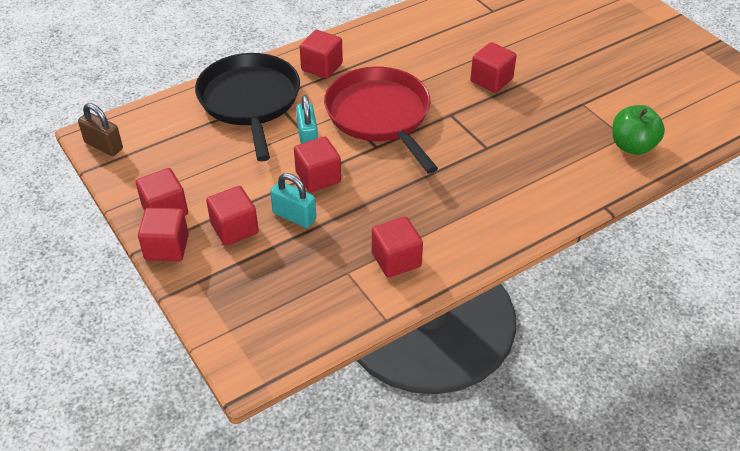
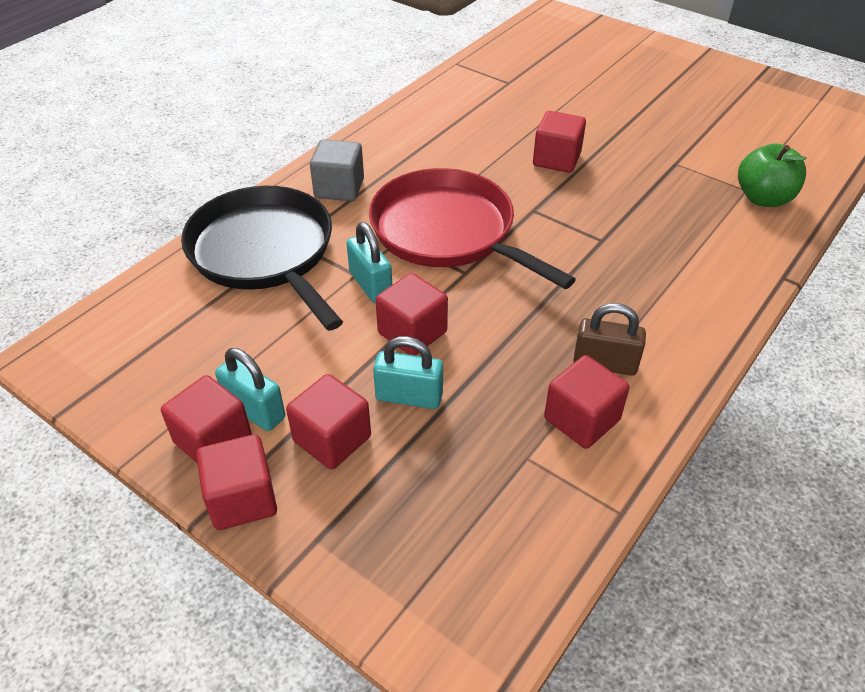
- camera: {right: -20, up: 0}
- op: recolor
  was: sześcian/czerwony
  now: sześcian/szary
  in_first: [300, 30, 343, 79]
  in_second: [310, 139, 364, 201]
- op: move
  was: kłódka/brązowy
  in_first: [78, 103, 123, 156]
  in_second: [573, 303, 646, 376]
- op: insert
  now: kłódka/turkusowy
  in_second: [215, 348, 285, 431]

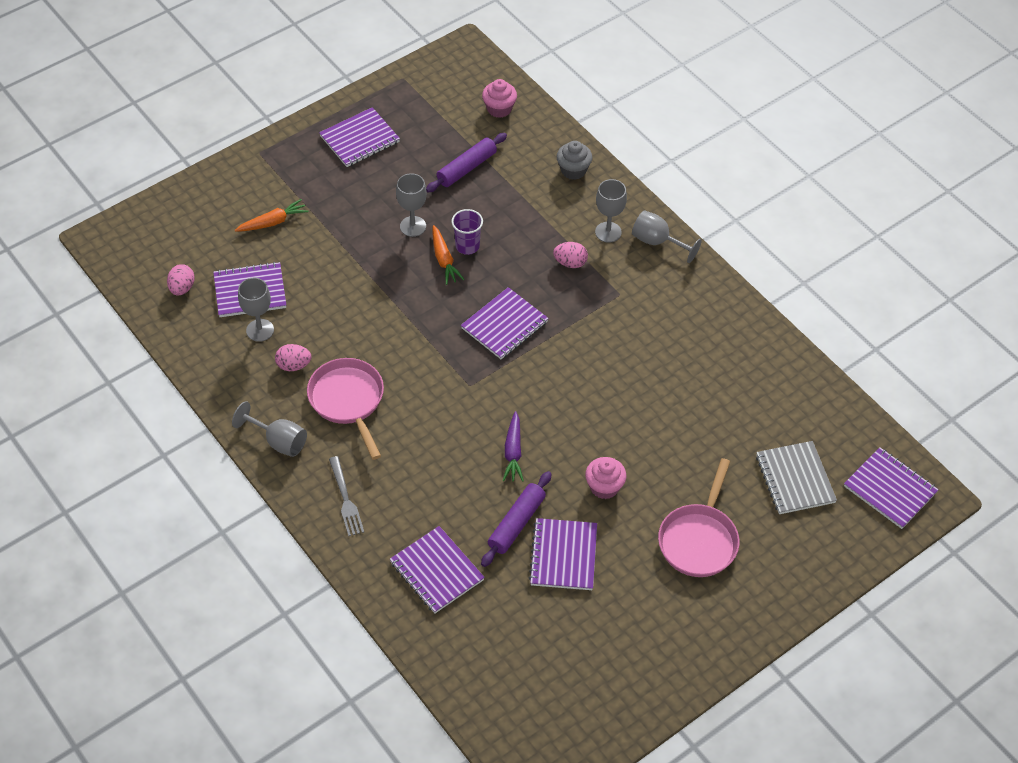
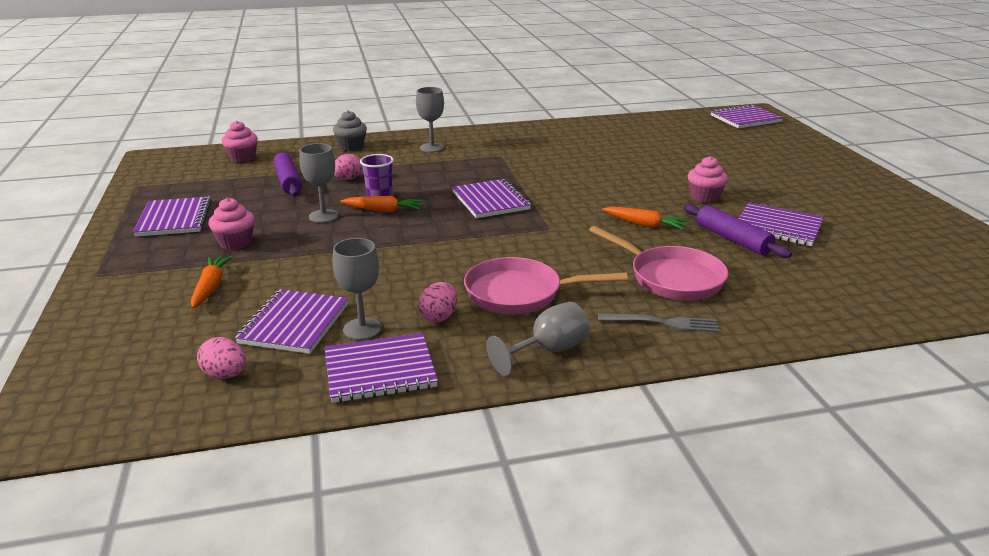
- camera: {right: -65, up: -25}
- op: delete
  was: kielich/szary
  in_first: [632, 210, 702, 263]
- op: move
  was: jajko/różowy
  in_first: [553, 242, 588, 268]
  in_second: [334, 154, 363, 180]
- op: recolor
  was: marchewka/fioletowy
  now: marchewka/pomarańczowy
  in_first: [503, 411, 524, 482]
  in_second: [602, 207, 689, 230]
- op: delete
  was: zeszyt/szary
  in_first: [756, 441, 837, 514]
- op: move
  was: patelnia/różowy
  in_first: [658, 458, 739, 577]
  in_second: [589, 226, 729, 300]
- op: move
  was: zeszyt/fioletowy
  in_first: [390, 526, 485, 613]
  in_second: [325, 333, 438, 403]
- op: insert
  now: muffinka/różowy
  in_second: [208, 198, 255, 250]

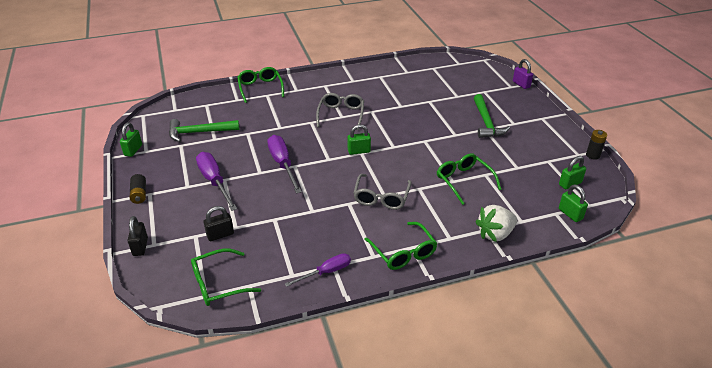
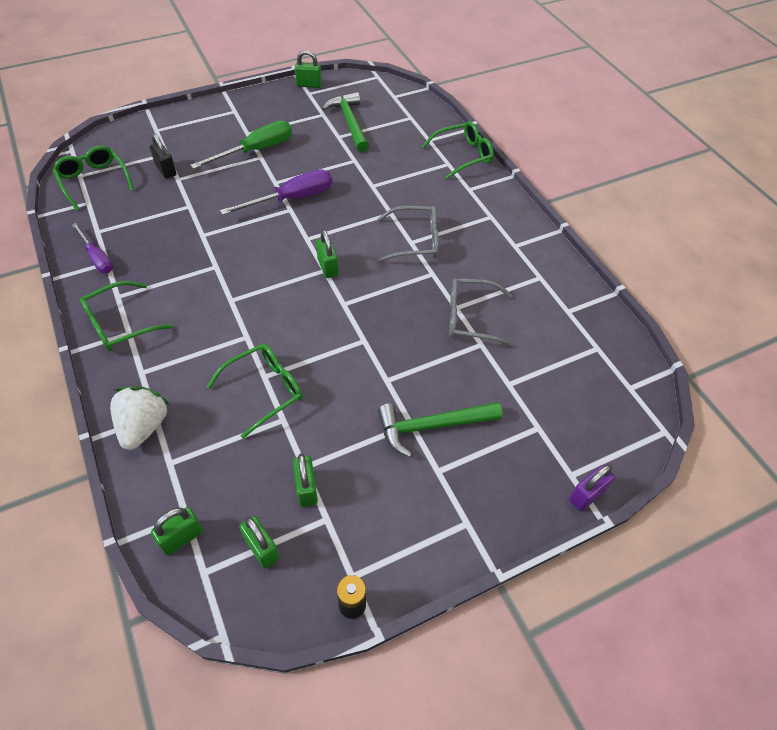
- camera: {right: 80, up: 15}
- op: recolor
  was: śrubokręt/fioletowy
  now: śrubokręt/zielony
  in_first: [196, 152, 237, 211]
  in_second: [191, 121, 292, 169]
- op: delete
  was: bateria/czarny
  in_first: [130, 174, 146, 204]
- op: move
  was: okulary/szary
  in_first: [353, 174, 412, 210]
  in_second: [449, 278, 514, 347]
- op: rotate
  was: truskawka/biały
  in_first: [475, 205, 517, 242]
  in_second: [110, 386, 169, 450]
  clockwise: 45
- op: delete
  was: kłódka/czarny
  in_first: [128, 216, 148, 256]
- op: insert
  now: kłódka/zielony
  in_second: [293, 453, 318, 507]

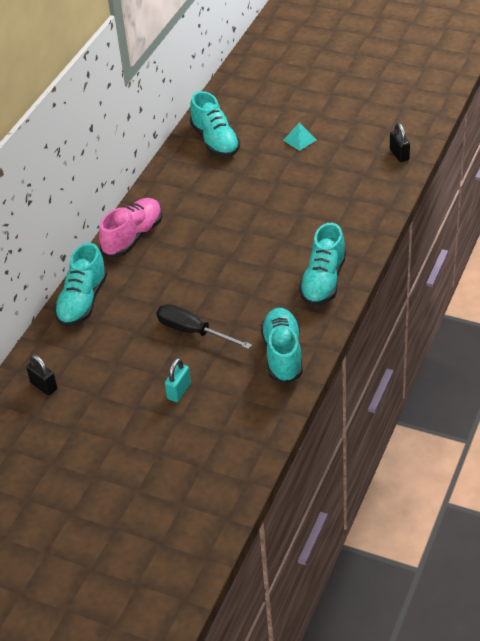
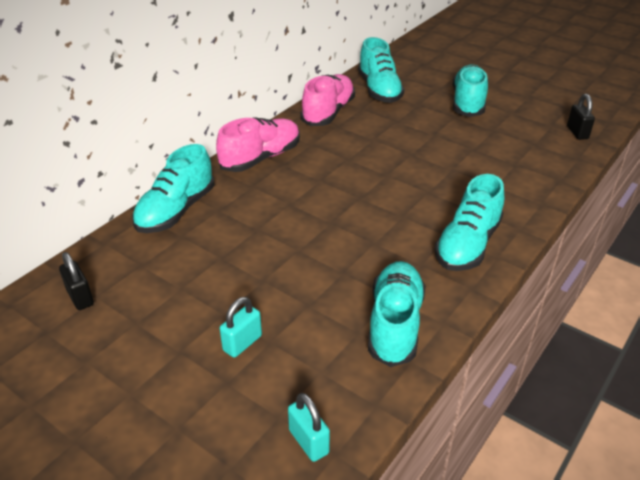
- camera: {right: 10, up: -5}
- op: replace
  was: piramida/turkusowy
  now: but/turkusowy
  in_first: [283, 122, 316, 151]
  in_second: [452, 64, 488, 117]
- op: delete
  was: śrubokręt/czarny
  in_first: [157, 304, 252, 349]
- op: insert
  now: but/różowy
  in_second: [300, 74, 355, 126]
- op: insert
  now: kłódka/turkusowy
  in_second: [288, 393, 330, 462]

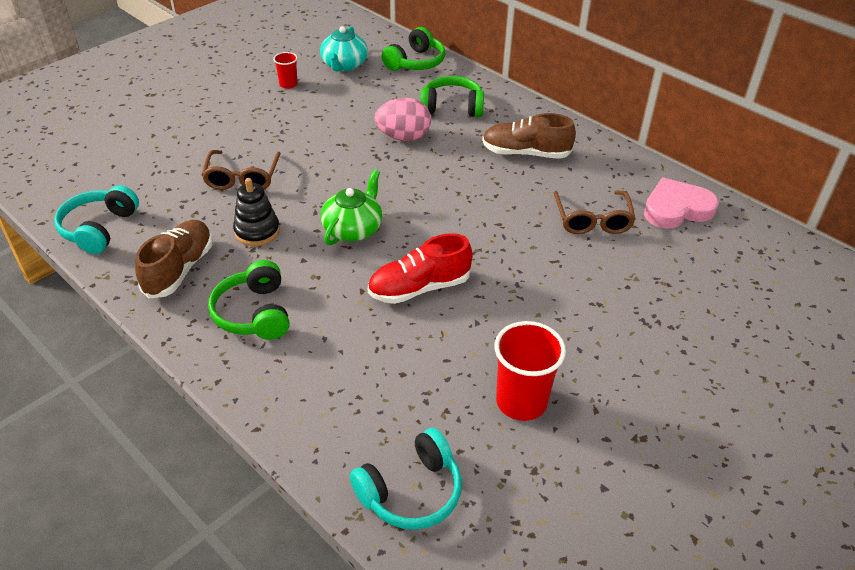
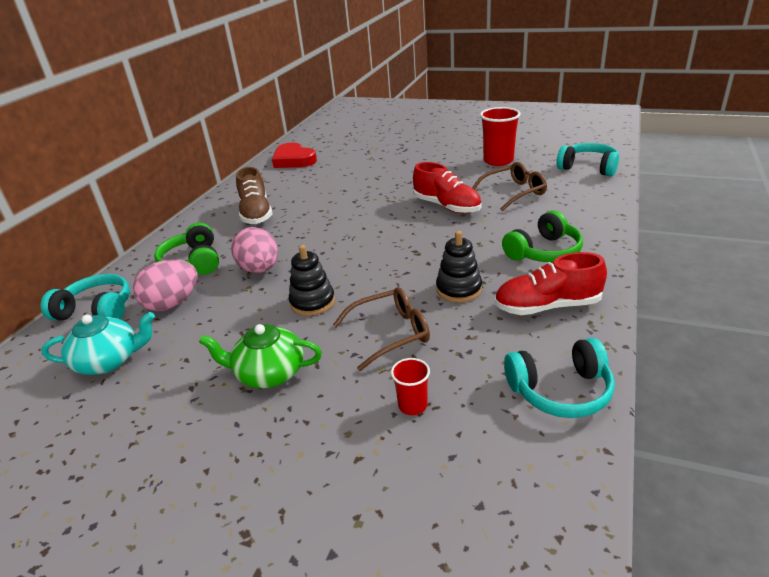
- camera: {right: -110, up: -10}
- op: recolor
  was: słuchawki/zielony
  now: słuchawki/turkusowy
  in_first: [382, 27, 445, 71]
  in_second: [41, 274, 130, 321]
- op: move
  was: szklanka/czerwony
  in_first: [273, 52, 298, 89]
  in_second: [391, 358, 430, 415]
- op: move
  was: imbryk/zielony
  in_first: [321, 169, 382, 245]
  in_second: [199, 324, 322, 388]
- op: recolor
  was: serce/różowy
  now: serce/czerwony
  in_first: [644, 178, 718, 229]
  in_second: [272, 143, 317, 168]
- op: move
  was: okulary/brązowy
  in_first: [554, 191, 636, 234]
  in_second: [472, 162, 547, 211]
- op: recolor
  was: but/brązowy
  now: but/czerwony
  in_first: [135, 220, 213, 299]
  in_second: [494, 252, 607, 315]
- op: insert
  now: zabawka nakładanka/czarny
  in_second: [289, 245, 335, 316]
- op: insert
  now: jajko/różowy
  in_second: [133, 260, 197, 311]

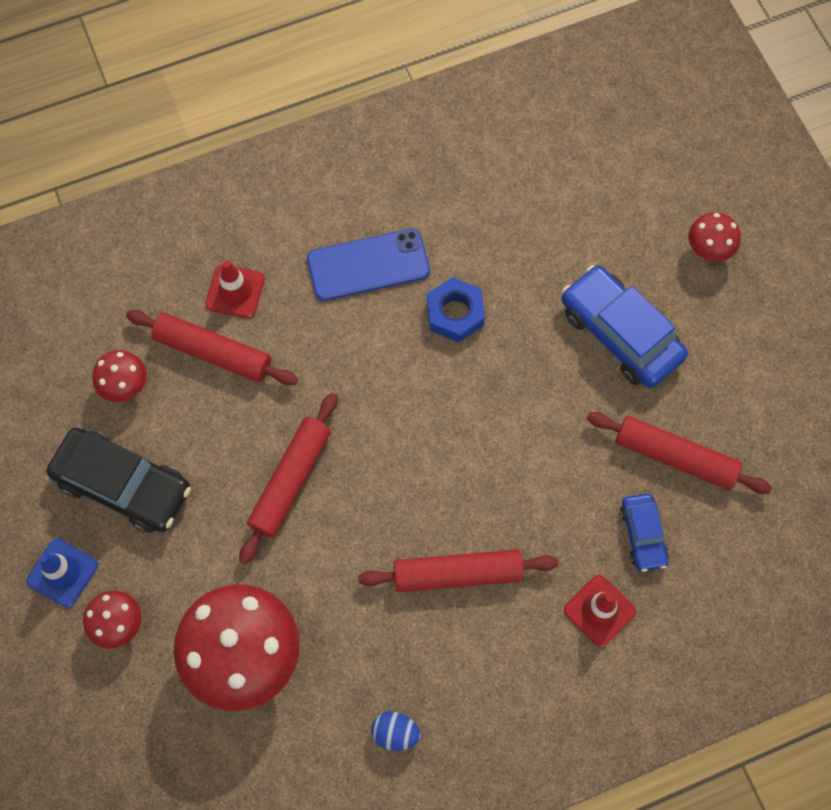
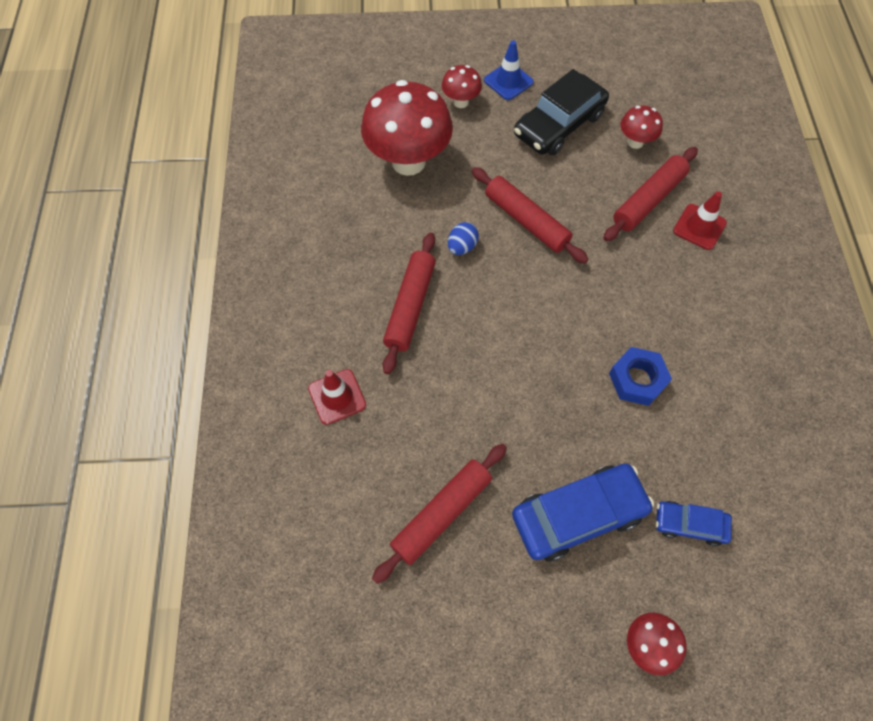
- camera: {right: 110, up: -5}
- op: delete
  was: telefon/niebieski
  in_first: [307, 229, 430, 301]
- op: move
  was: samochód/niebieski
  in_first: [620, 494, 669, 572]
  in_second: [656, 501, 732, 546]
- op: move
  was: jajko/niebieski
  in_first: [371, 711, 421, 751]
  in_second: [448, 222, 479, 255]

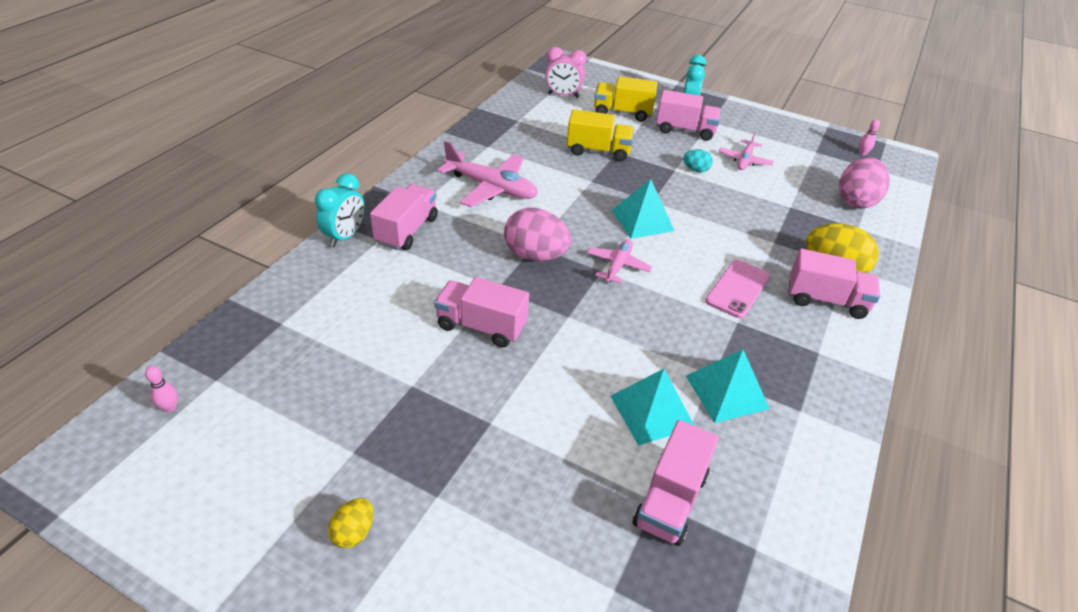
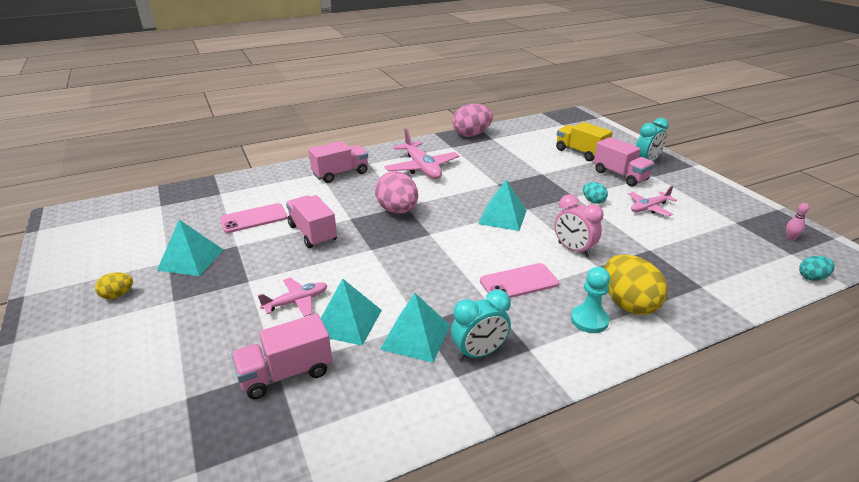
- camera: {right: 40, up: -10}
- op: move
  was: budzik/różowy
  in_first: [545, 47, 587, 98]
  in_second: [554, 194, 603, 257]
- op: delete
  was: ciężarówka/żółty
  in_first: [567, 109, 634, 161]
- op: move
  was: jajko/różowy
  in_first: [839, 157, 890, 209]
  in_second: [453, 104, 493, 137]
- op: move
  was: budzik/turkusowy
  in_first: [315, 173, 365, 247]
  in_second: [451, 289, 511, 361]
- op: move
  was: samolot/różowy
  in_first: [587, 239, 652, 283]
  in_second: [258, 278, 328, 317]
- op: replace
  was: ciężarówka/różowy
  now: pionek/turkusowy
  in_first: [788, 249, 880, 319]
  in_second: [571, 267, 610, 333]
- op: delete
  was: kręgiel/różowy
  in_first: [145, 366, 178, 412]
- op: insert
  now: telefon/różowy
  in_second: [220, 203, 288, 233]
- op: insert
  now: piramida/turkusowy
  in_second: [157, 220, 224, 276]
- op: insert
  now: jajko/turkusowy
  in_second: [799, 256, 835, 281]

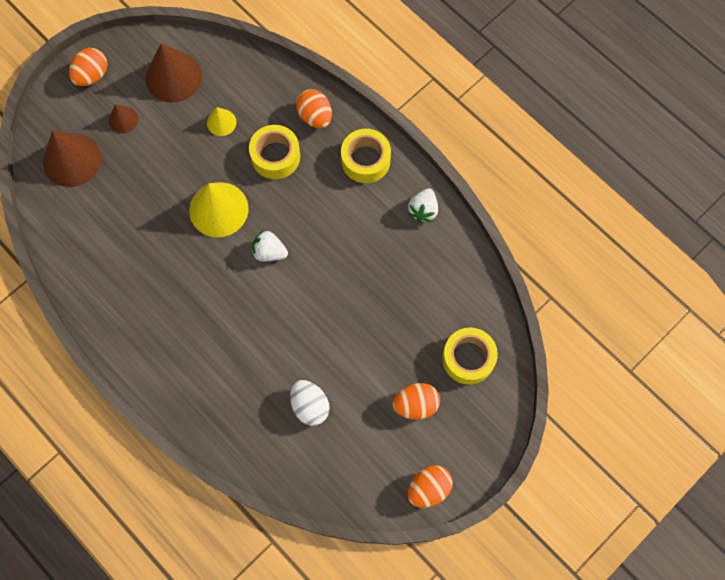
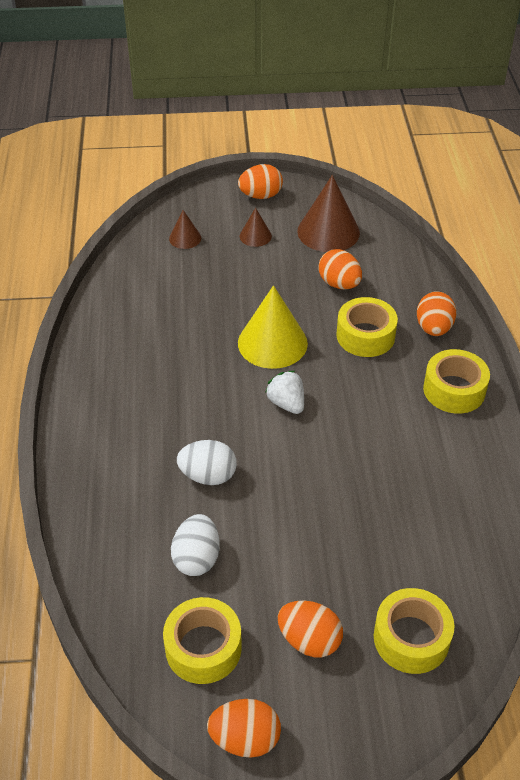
- camera: {right: 40, up: -25}
- op: replace
  was: stożek/żółty
  now: jajko/pomarańczowy
  in_first: [207, 107, 236, 136]
  in_second: [318, 249, 362, 289]
- op: resize
  was: stożek/brązowy
  in_first: [43, 131, 101, 187]
  in_second: [169, 210, 201, 249]
  ratio: 0.51
- op: delete
  was: truskawka/biały
  in_first: [408, 188, 438, 222]
- op: insert
  now: jajko/biały
  in_second: [177, 440, 237, 485]
- op: insert
  now: taśma klejąca/żółty
  in_second: [163, 597, 242, 684]

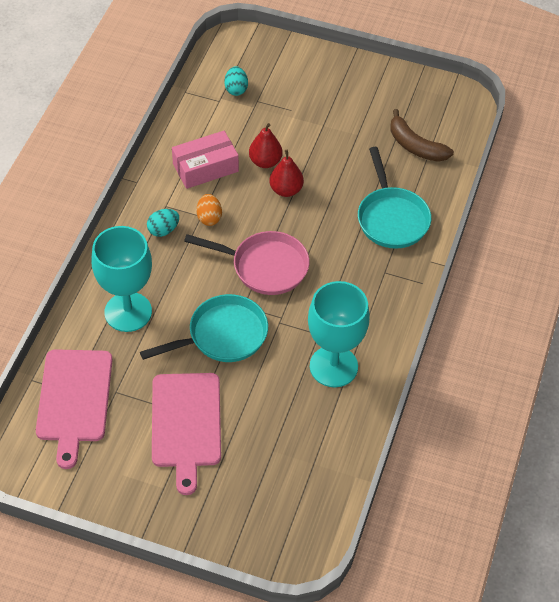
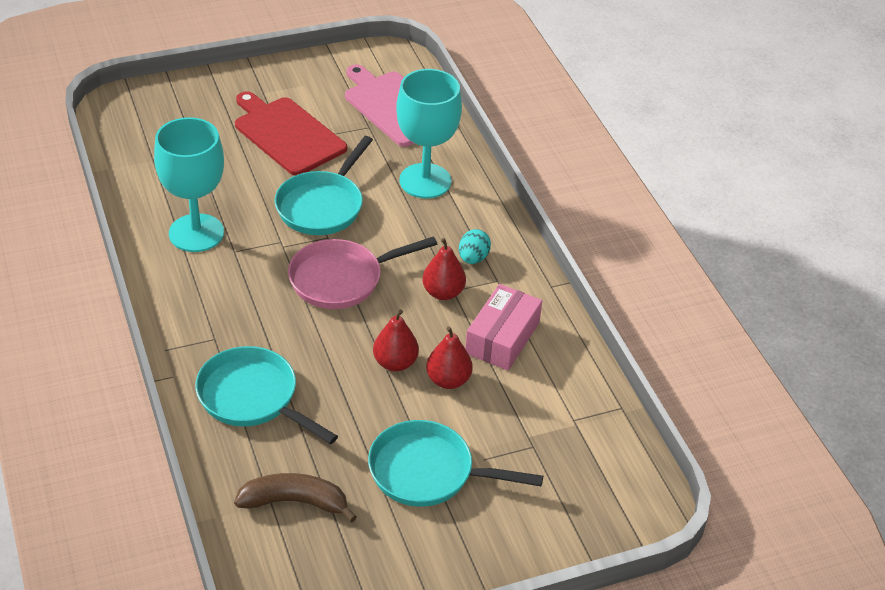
- camera: {right: 140, up: -10}
- op: delete
  was: jajko/turkusowy
  in_first: [224, 66, 248, 96]
- op: replace
  was: jajko/pomarańczowy
  now: gruszka/czerwony
  in_first: [196, 194, 222, 226]
  in_second: [422, 238, 466, 300]
- op: recolor
  was: deska do krojenia/różowy
  now: deska do krojenia/czerwony
  in_first: [152, 373, 221, 495]
  in_second: [235, 91, 347, 176]
- op: insert
  now: patelnia/turkusowy
  in_second: [368, 420, 543, 507]

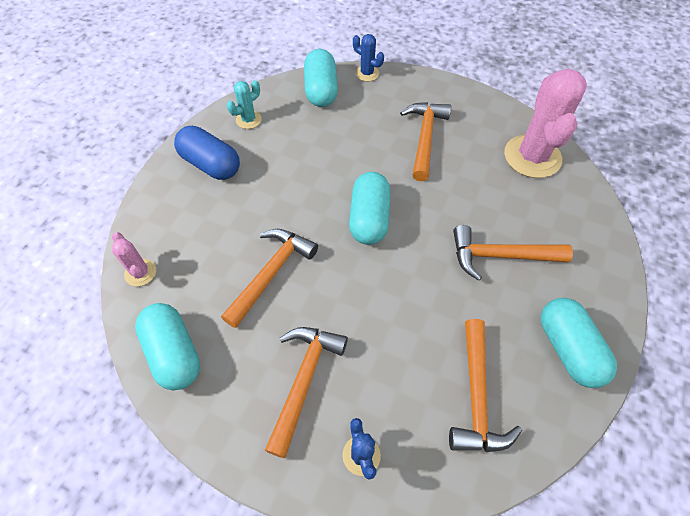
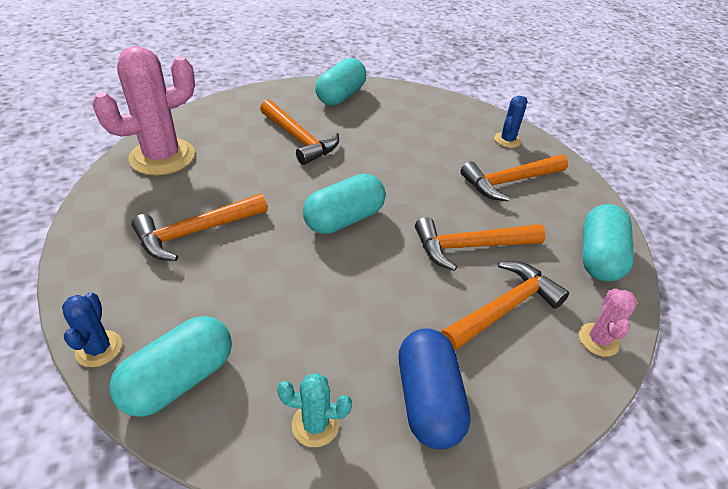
- camera: {right: -135, up: -15}
- op: move
  was: młotek/pomarańczowy
  in_first: [449, 319, 522, 452]
  in_second: [441, 261, 569, 351]

